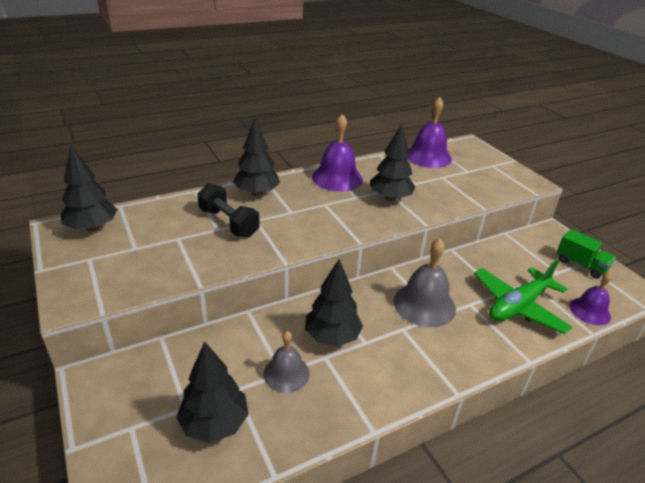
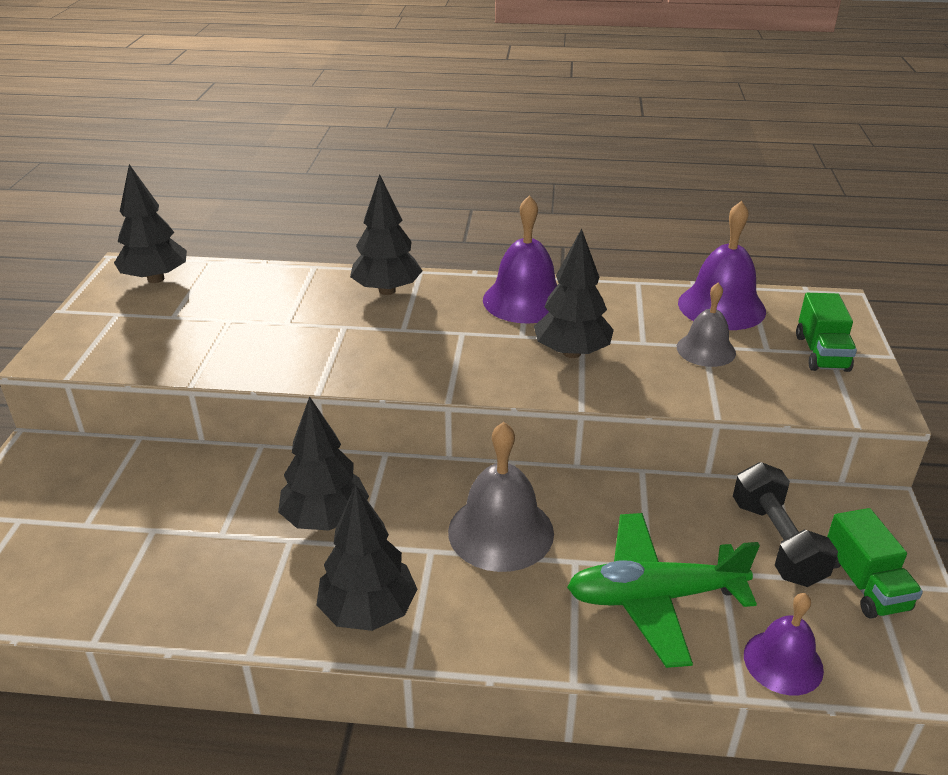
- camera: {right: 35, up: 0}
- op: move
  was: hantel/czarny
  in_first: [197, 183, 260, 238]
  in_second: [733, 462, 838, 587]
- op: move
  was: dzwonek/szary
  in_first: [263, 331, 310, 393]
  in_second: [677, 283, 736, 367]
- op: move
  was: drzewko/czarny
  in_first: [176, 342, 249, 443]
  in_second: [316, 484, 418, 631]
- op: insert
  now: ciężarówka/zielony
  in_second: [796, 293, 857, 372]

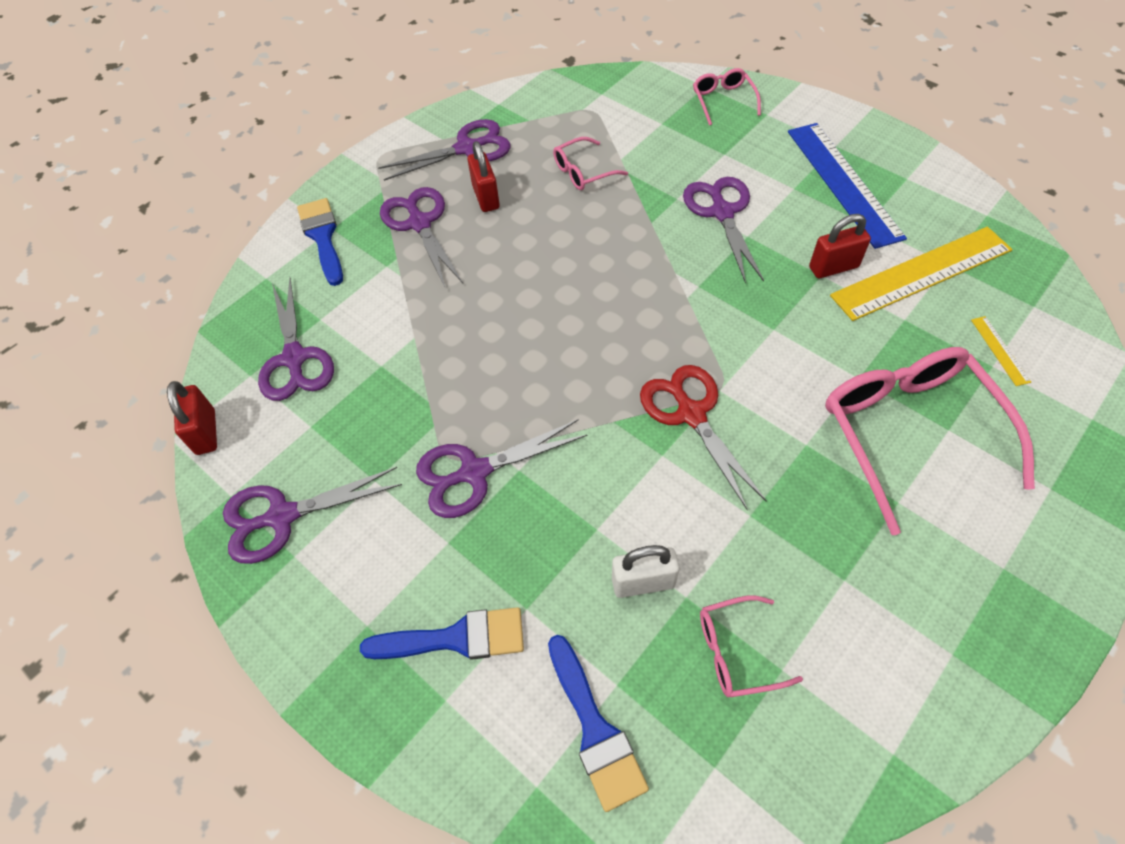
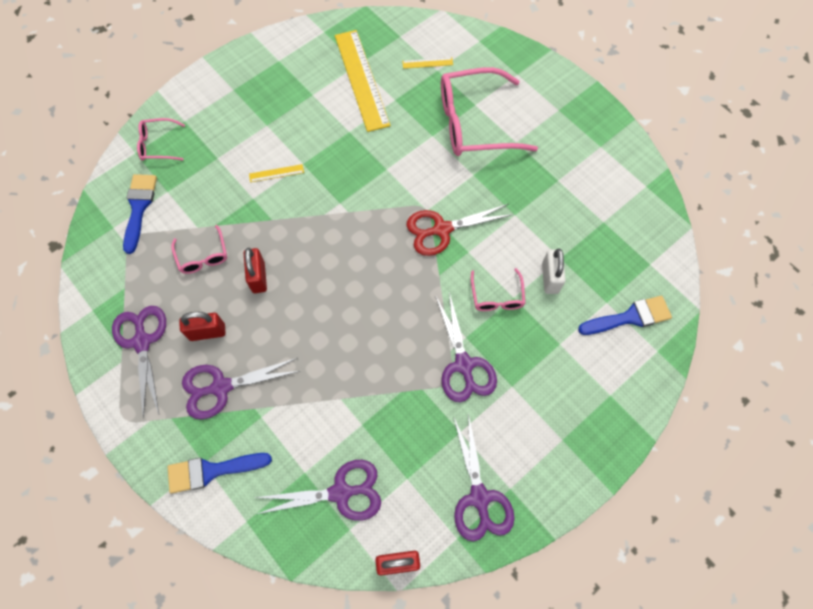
- camera: {right: -85, up: 10}
- op: delete
  was: linijka/niebieski
  in_first: [788, 123, 907, 249]
- op: replace
  was: nożyczki/fioletowy
  now: linijka/żółty
  in_first: [683, 177, 764, 284]
  in_second: [249, 164, 304, 182]
- op: move
  was: kłódka/czerwony
  in_first: [809, 214, 871, 278]
  in_second: [244, 248, 267, 293]
- op: move
  was: okulary/różowy
  in_first: [700, 595, 803, 697]
  in_second: [471, 268, 525, 311]
- op: move
  was: pędzel/niebieski
  in_first: [360, 607, 524, 660]
  in_second: [123, 174, 157, 254]

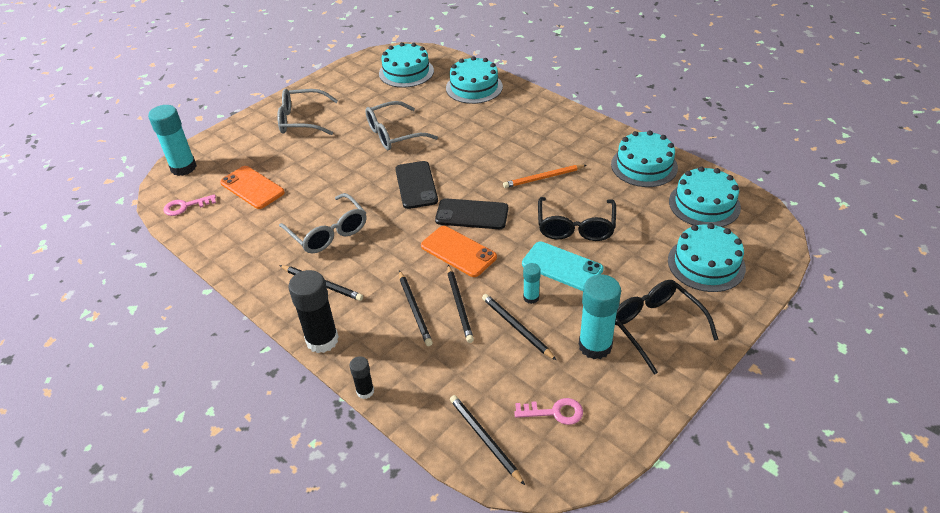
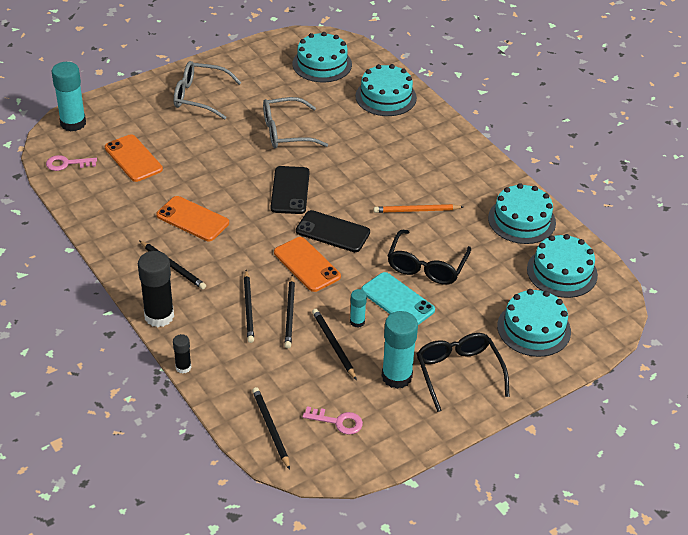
- camera: {right: 10, up: 0}
- op: replace
  was: okulary/szary
  now: telefon/pomarańczowy
  in_first: [279, 193, 367, 254]
  in_second: [156, 196, 229, 241]

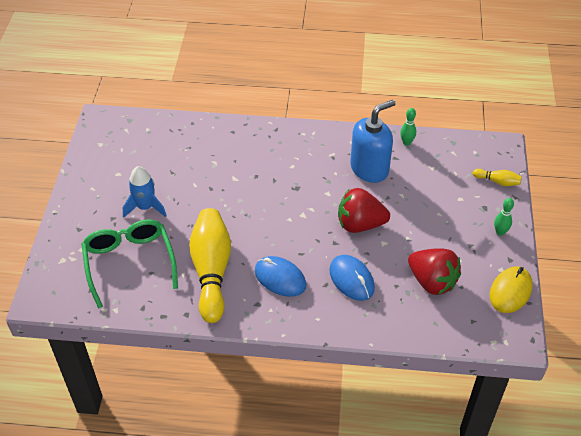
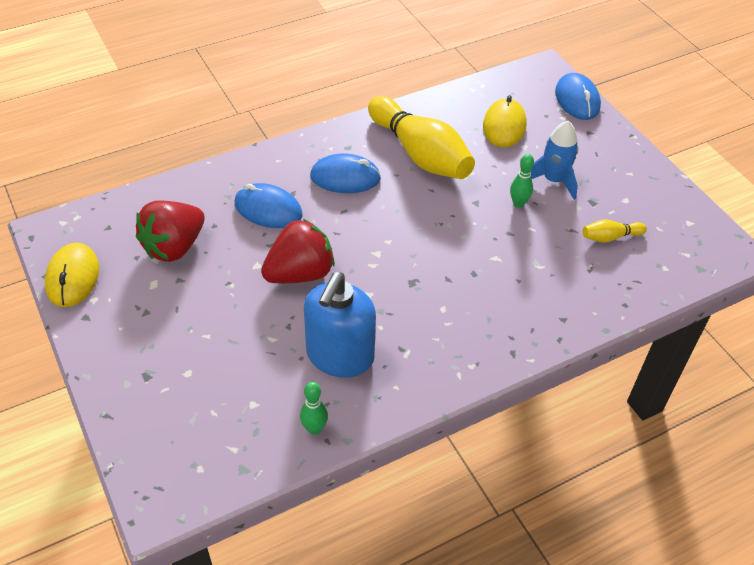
- camera: {right: 145, up: 0}
- op: move
  was: kręgiel/żółty
  in_first: [472, 169, 522, 186]
  in_second: [583, 219, 647, 243]
- op: move
  was: kręgiel/zielony
  in_first: [494, 198, 514, 236]
  in_second: [510, 154, 534, 208]
- op: replace
  was: okulary/zielony
  now: myszka/żółty
  in_first: [82, 219, 178, 309]
  in_second: [483, 95, 527, 147]
- op: rotate
  was: truskawka/czerwony
  in_first: [408, 248, 461, 295]
  in_second: [136, 200, 205, 262]
  clockwise: -60
- op: insert
  now: myszka/niebieski
  in_second: [555, 73, 601, 120]

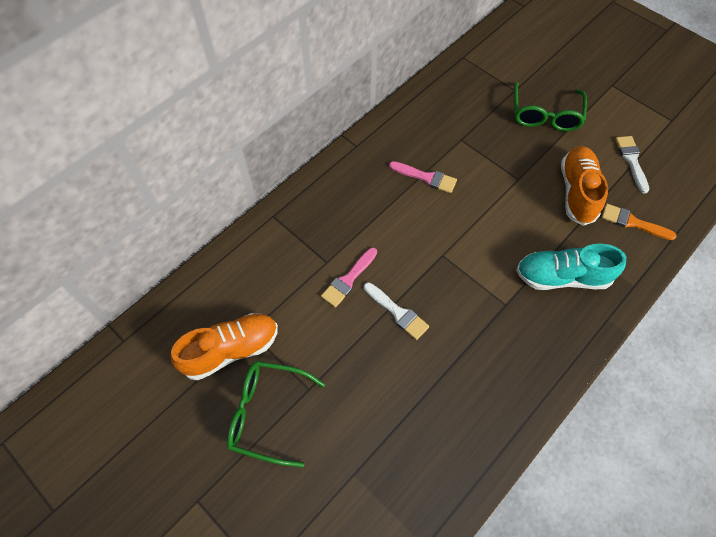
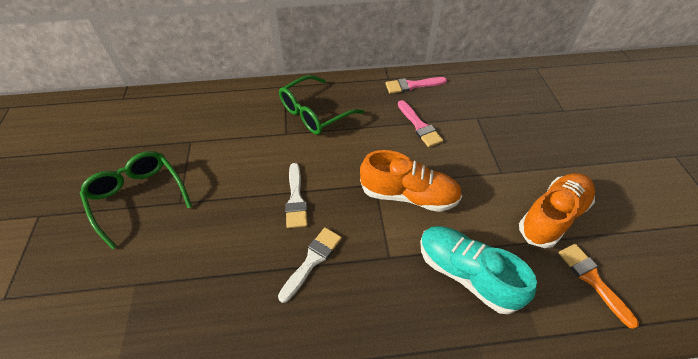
- camera: {right: 40, up: -10}
- op: move
  was: okulary/zielony
  in_first: [514, 82, 587, 131]
  in_second: [279, 75, 364, 135]
- op: move
  was: pędzel/biały
  in_first: [615, 136, 649, 193]
  in_second: [278, 227, 342, 303]
- op: move
  was: pędzel/różowy
  in_first: [321, 248, 377, 308]
  in_second: [385, 77, 447, 93]
- op: move
  was: but/pomarańczowy
  in_first: [171, 313, 278, 380]
  in_second: [360, 150, 462, 212]

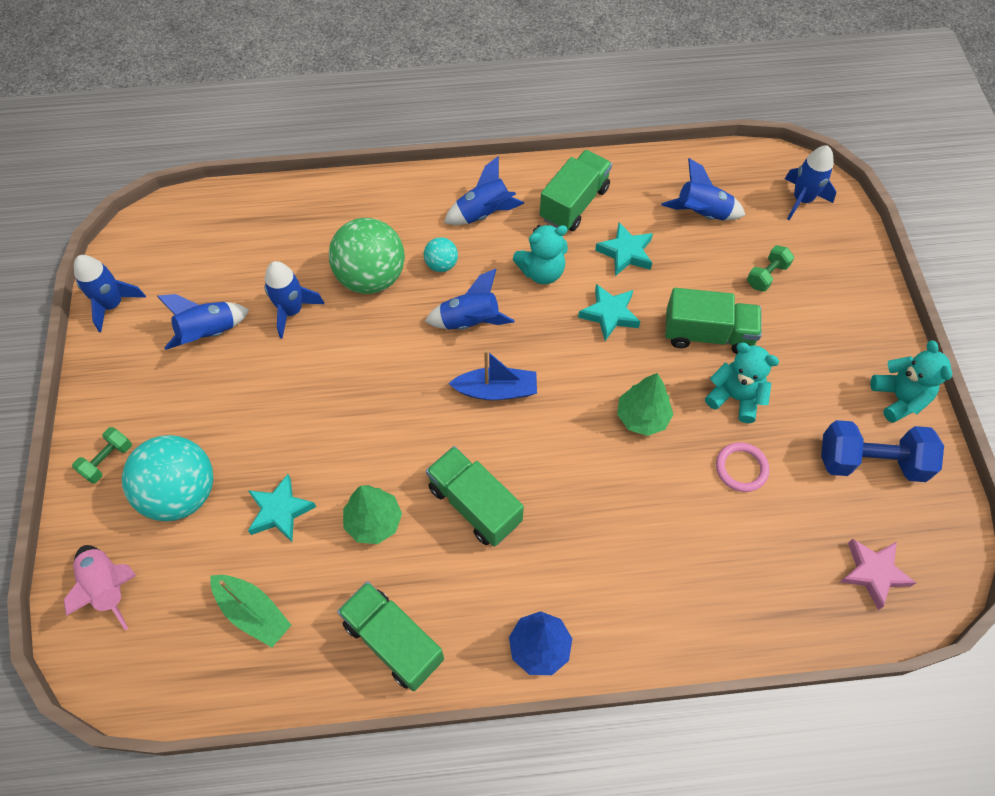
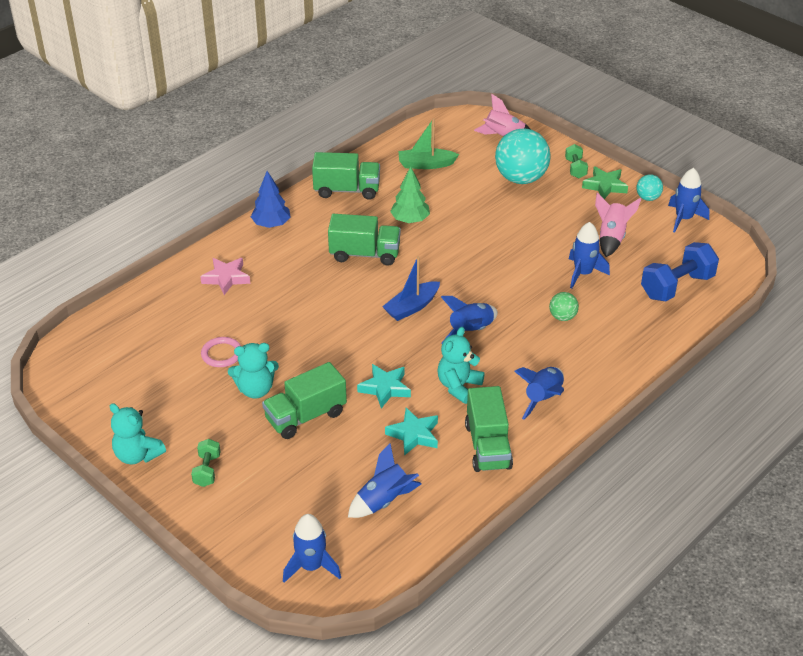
- camera: {right: 140, up: -20}
- op: resize
  was: piłka/zielony
  in_first: [329, 218, 405, 294]
  in_second: [549, 292, 579, 321]
  ratio: 0.47
- op: move
  was: piłka/turkusowy
  in_first: [424, 237, 458, 272]
  in_second: [637, 174, 663, 201]
- op: move
  was: hantel/zielony
  in_first: [747, 245, 794, 292]
  in_second: [191, 439, 221, 487]
- op: recolor
  was: rakieta/niebieski
  now: rakieta/różowy
  in_first: [157, 294, 249, 350]
  in_second: [595, 193, 641, 257]
- op: delete
  was: drzewko/zielony
  in_first: [617, 373, 673, 436]
- op: move
  was: hantel/niebieski
  in_first: [821, 420, 944, 482]
  in_second: [641, 242, 719, 301]
- op: delete
  was: gwiazda/turkusowy
  in_first: [248, 474, 316, 542]
- op: move
  was: gwiazda/różowy
  in_first: [840, 539, 916, 610]
  in_second: [200, 258, 250, 295]
- op: insert
  now: gwiazda/zielony
  in_second: [582, 166, 628, 199]

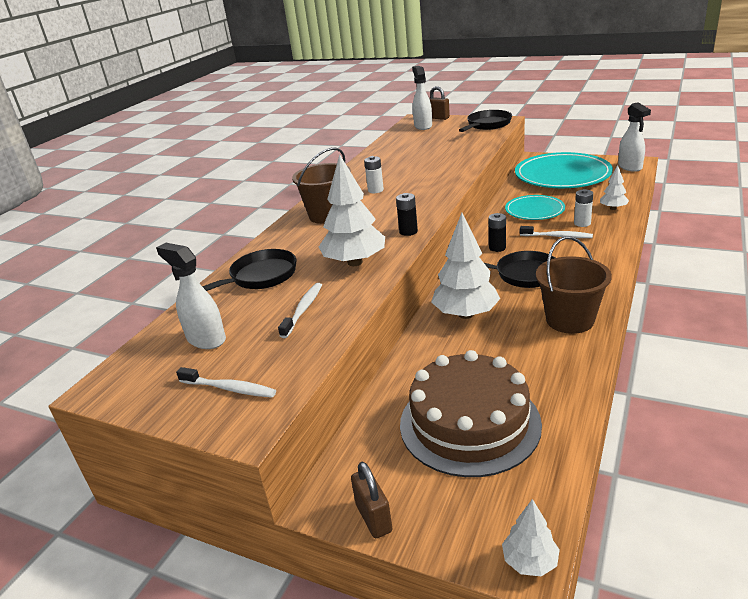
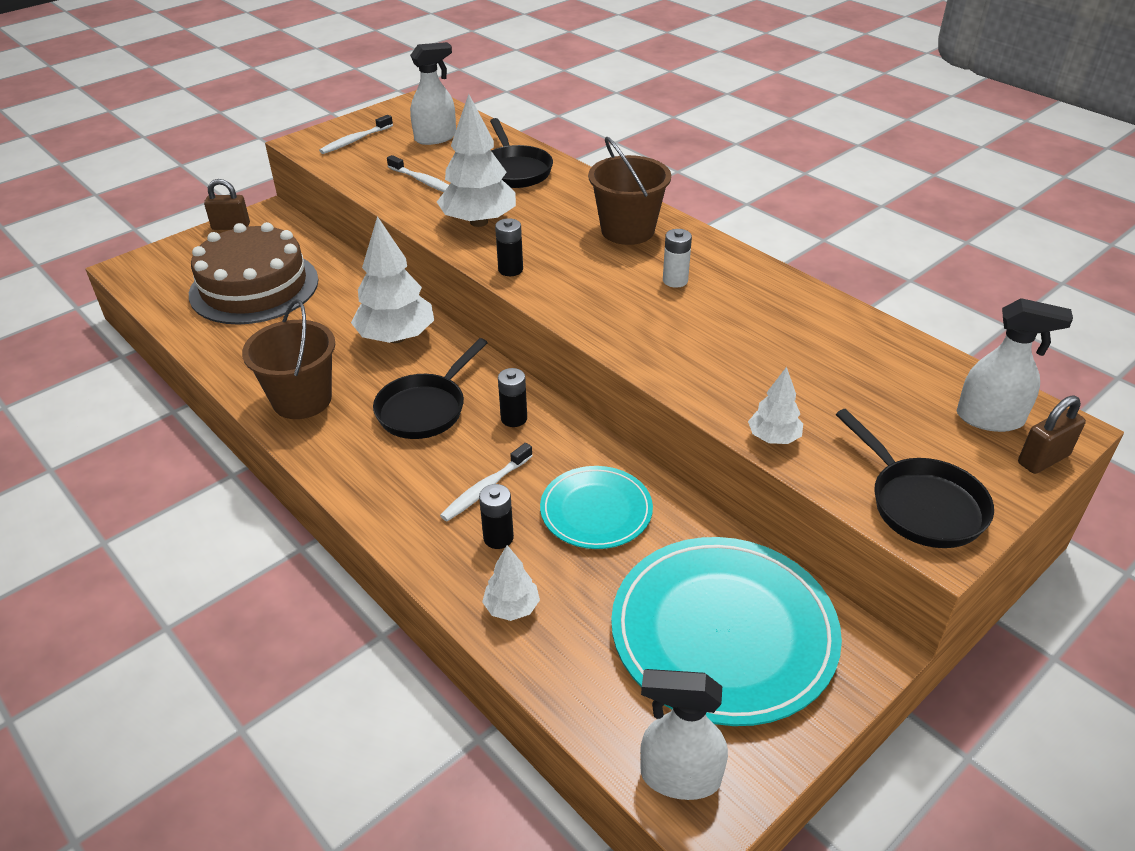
- camera: {right: 110, up: 10}
- op: recolor
  was: bateria/biały
  now: bateria/czarny
  in_first: [574, 189, 593, 227]
  in_second: [479, 484, 514, 549]
- op: move
  was: drzewko/biały
  in_first: [502, 499, 560, 576]
  in_second: [748, 367, 803, 444]

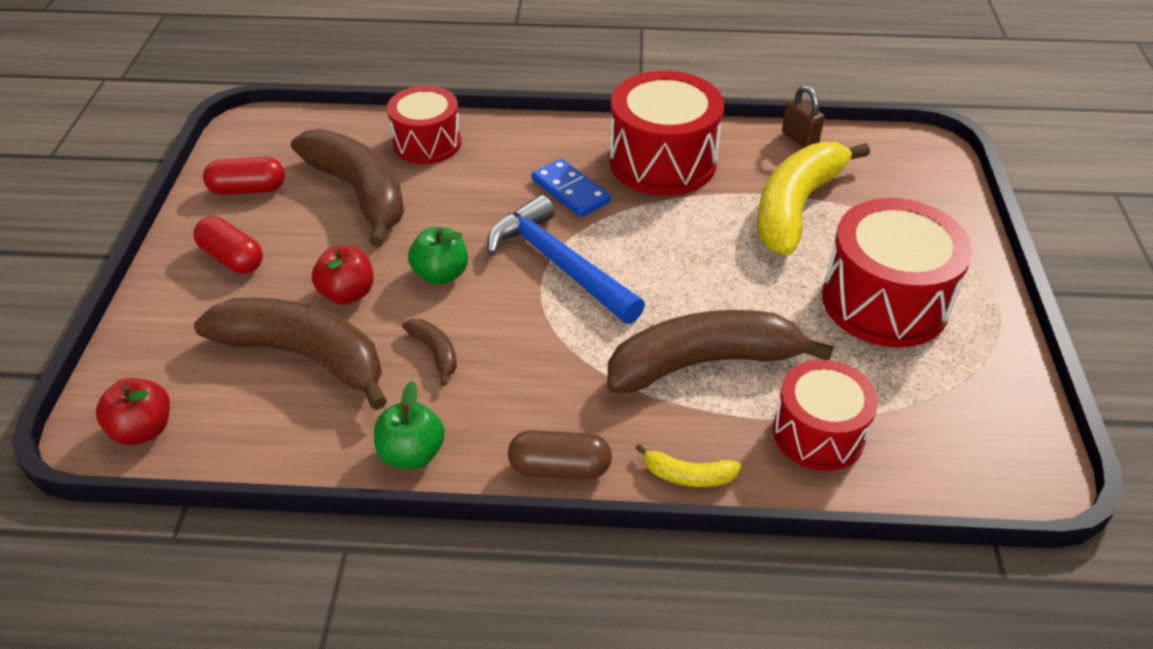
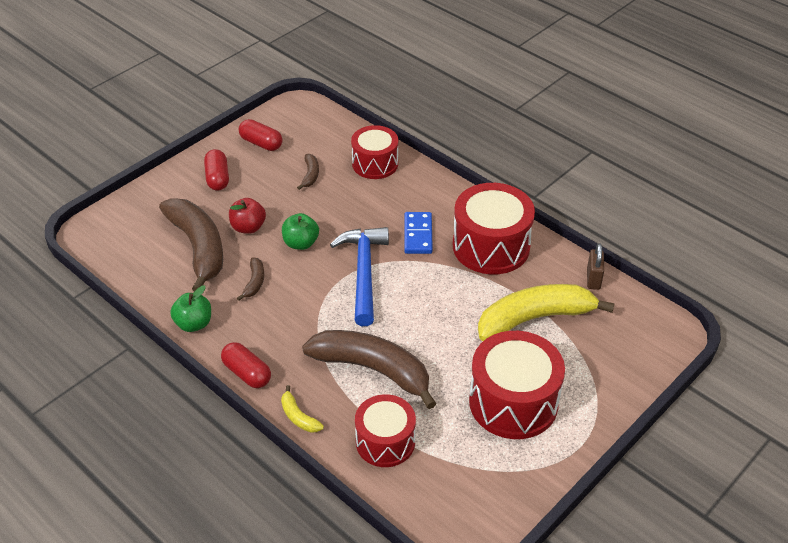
- camera: {right: 40, up: 0}
- op: resize
  was: banan/brązowy
  in_first: [291, 129, 404, 247]
  in_second: [297, 154, 319, 190]
  ratio: 0.42
- op: delete
  was: jabłko/czerwony
  in_first: [96, 378, 170, 445]
- op: recolor
  was: kapsułka/brązowy
  now: kapsułka/czerwony
  in_first: [508, 430, 612, 480]
  in_second: [221, 342, 271, 388]

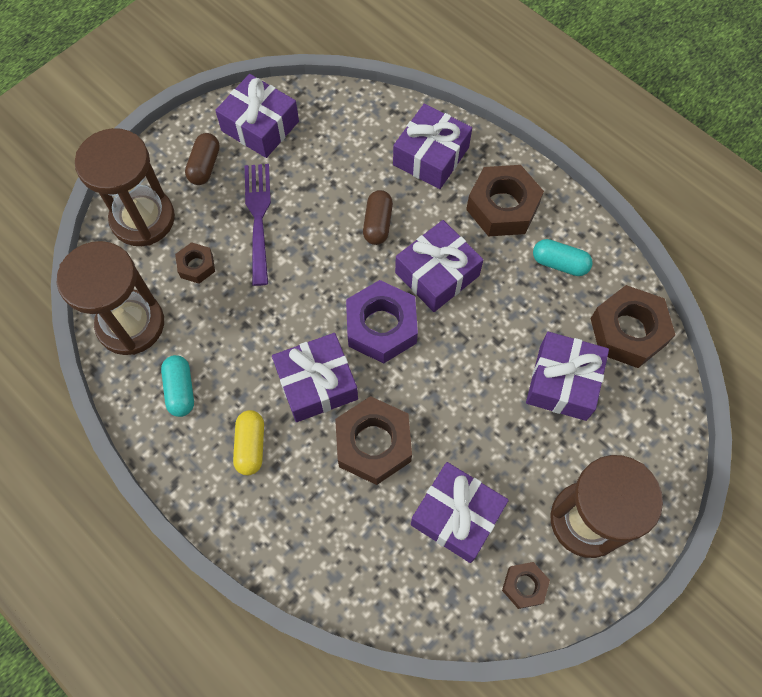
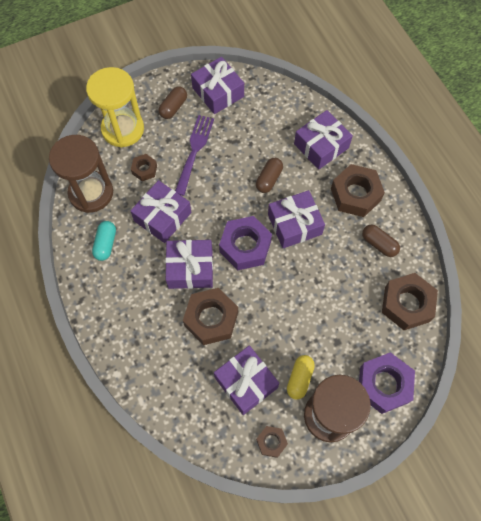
- camera: {right: 20, up: 0}
- op: recolor
  was: klepsydra/brązowy
  now: klepsydra/żółty
  in_first: [75, 128, 175, 246]
  in_second: [86, 67, 144, 148]
- op: recolor
  was: kapsułka/turkusowy
  now: kapsułka/brązowy
  in_first: [533, 239, 593, 276]
  in_second: [362, 224, 400, 257]
- op: move
  was: prezent/fioletowy
  in_first: [526, 332, 609, 421]
  in_second: [131, 180, 191, 243]
- op: move
  was: kapsułka/żółty
  in_first: [233, 410, 264, 475]
  in_second: [287, 355, 315, 400]
- op: insert
  now: nakrętka/fioletowy
  in_second: [359, 352, 415, 414]

